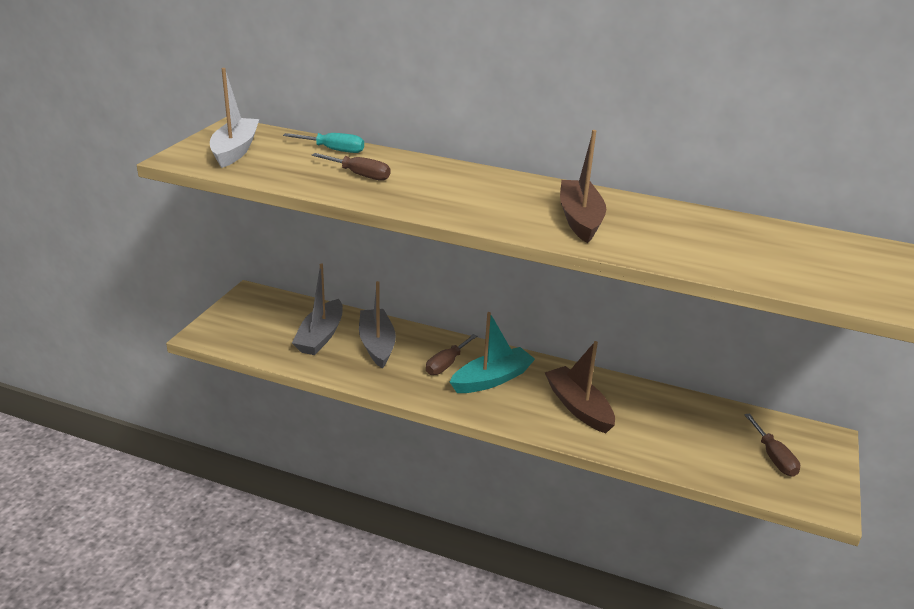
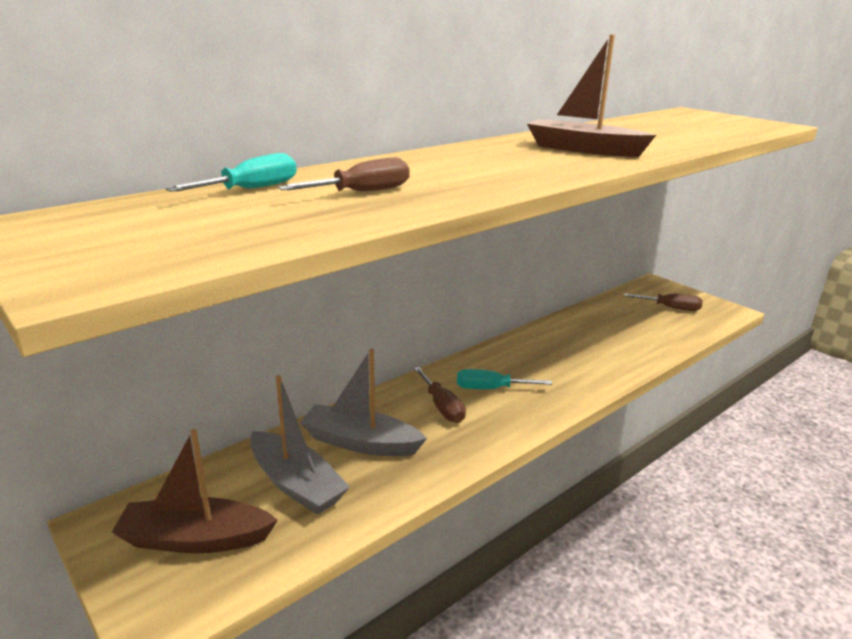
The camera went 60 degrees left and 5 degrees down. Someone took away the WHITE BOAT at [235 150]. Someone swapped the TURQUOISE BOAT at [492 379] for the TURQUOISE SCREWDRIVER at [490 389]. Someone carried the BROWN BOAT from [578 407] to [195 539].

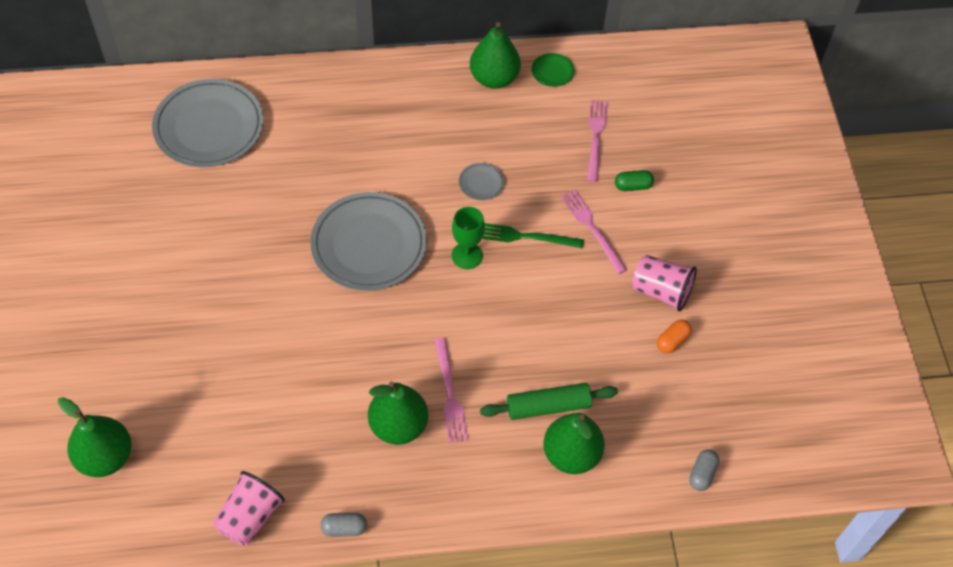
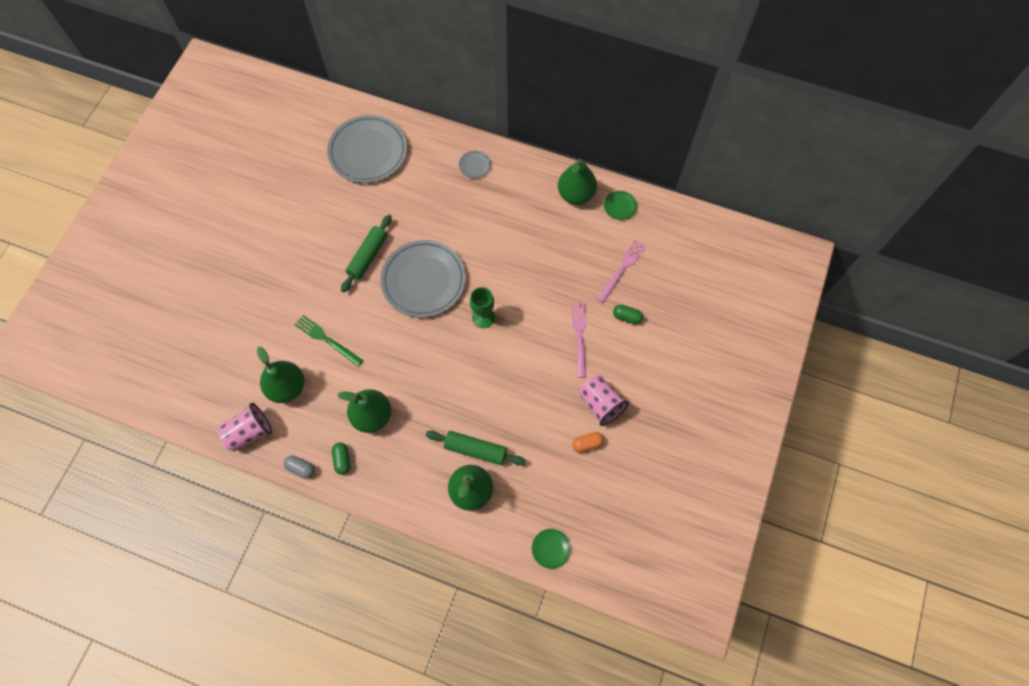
The camera went 30 degrees right and 10 degrees up. Someone carried the GREY PLATE from [481 183] to [475 165]. Someone carried the GREEN FORK from [525 237] to [326 339]. Someone took away the PINK FORK at [450 394]. Someone carried the GREEN PEAR from [105 457] to [287 387]. Someone swapped the GREY CAPSULE at [702 474] for the GREEN PLATE at [551 548]. Someone put down the GREEN ROLLING PIN at [368 256]. Someone put down the GREEN CAPSULE at [342 460].

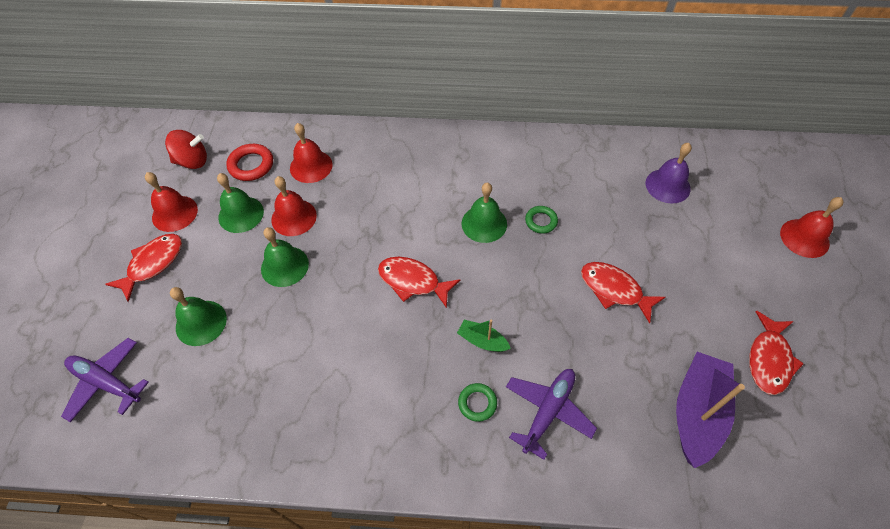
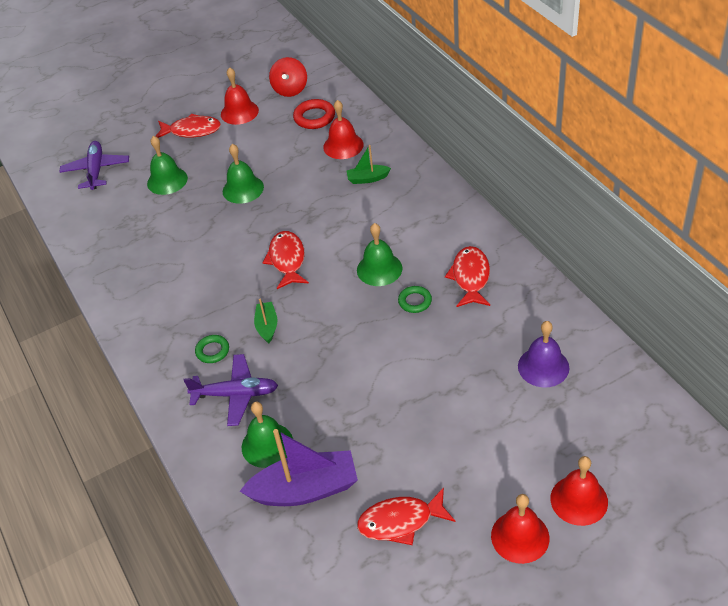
The camera went 60 degrees right and 10 degrees down. Someone rotated the RED SPINNING TOP at [192 161] by 45 degrees clockwise. Someone carried the GREEN BELL from [241 214] to [267 445]. Someone carried the RED BELL from [294 217] to [520 536]. Someone carried the RED FISH from [614 290] to [470 277]. Someone put down the GREEN BOAT at [367 179].

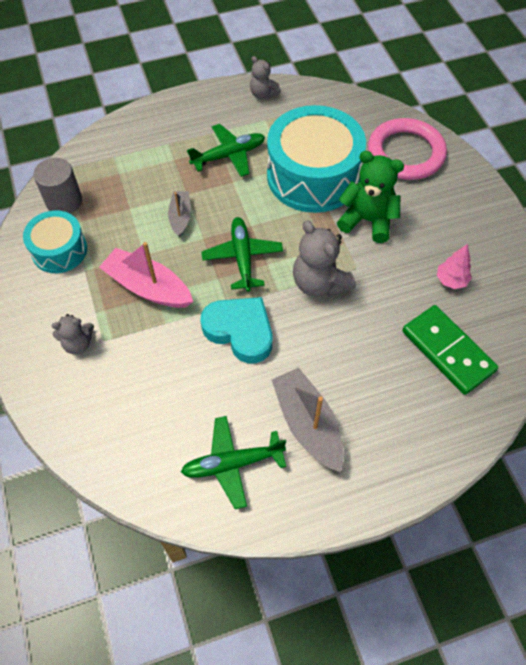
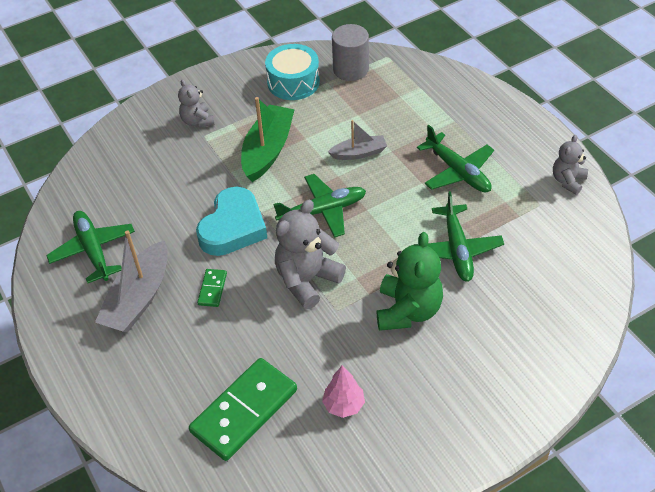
The camera went 80 degrees right and 10 degrees down. Someone swapped the TURQUOISE DRUM at [313 176] for the GREEN PLANE at [457 249]. Someone took away the PINK RING at [405 153]. Someone repainted the PINK BOAT at [148 287], which became the GREEN BOAT at [267 150]. Someone rotated the GREY BOAT at [307 424] by 150 degrees clockwise. Someone put down the GREEN DOMINO at [212 289].

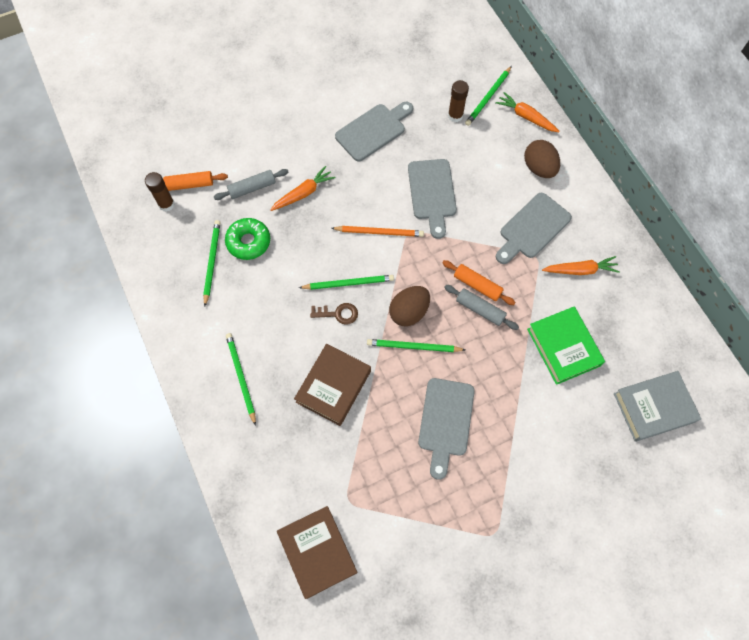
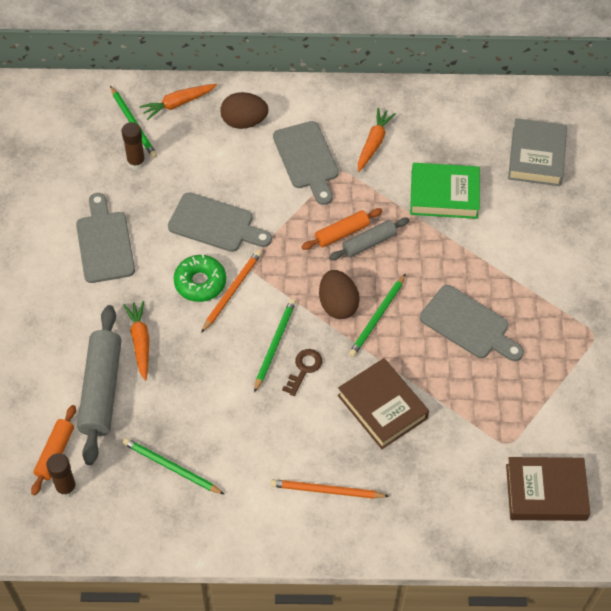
The camera went 65 degrees left and 10 degrees down. Someone scaled the GREY ROLLING PIN at [252 188] by 1.77. Someone carried the GREEN DONUT from [248 242] to [200 282]. Someone repainted the GREEN PENCIL at [241 377], which became the ORANGE PENCIL at [326 491].

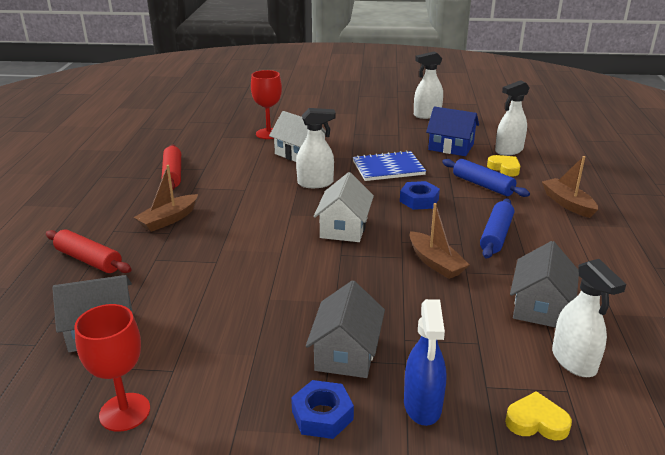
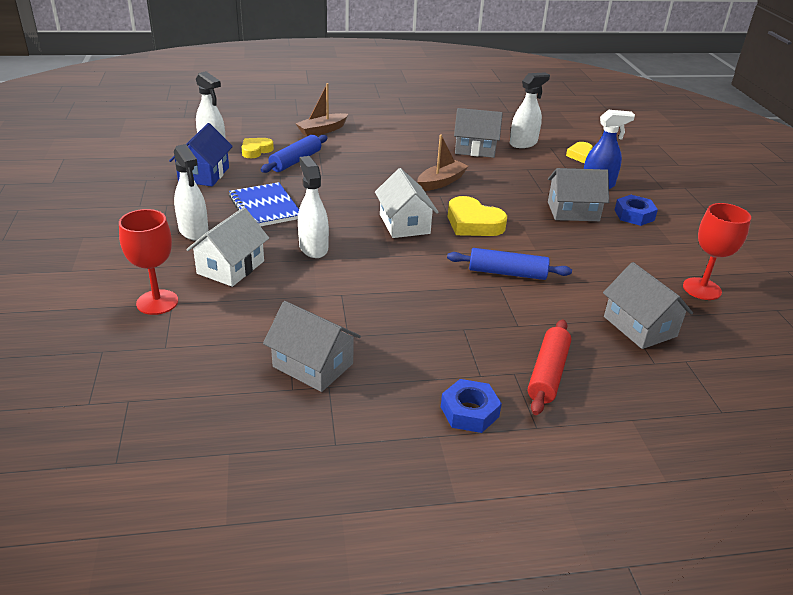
The camera went 105 degrees left and 5 degrees up. Someone carried the WHITE SPRAY BOTTLE from [427 115] to [193 231]. Someone swapped the RED ROLLING PIN at [172 174] for the GREY HOUSE at [313 365]. Someone took away the BROWN BOAT at [168 219]. Someone rotated the WHITE HOUSE at [344 228] by 75 degrees clockwise. Someone carried the BLUE NUT from [419 200] to [469 412]. Someone carried the BLUE ROLLING PIN from [496 235] to [507 273]. Someone put down the YELLOW HEART at [473 223].

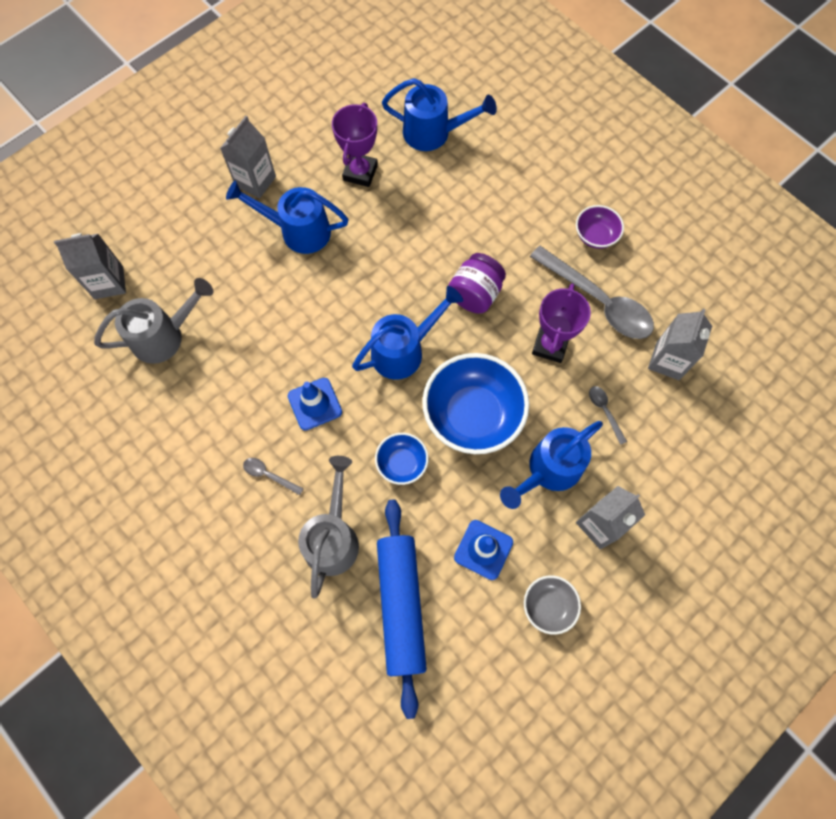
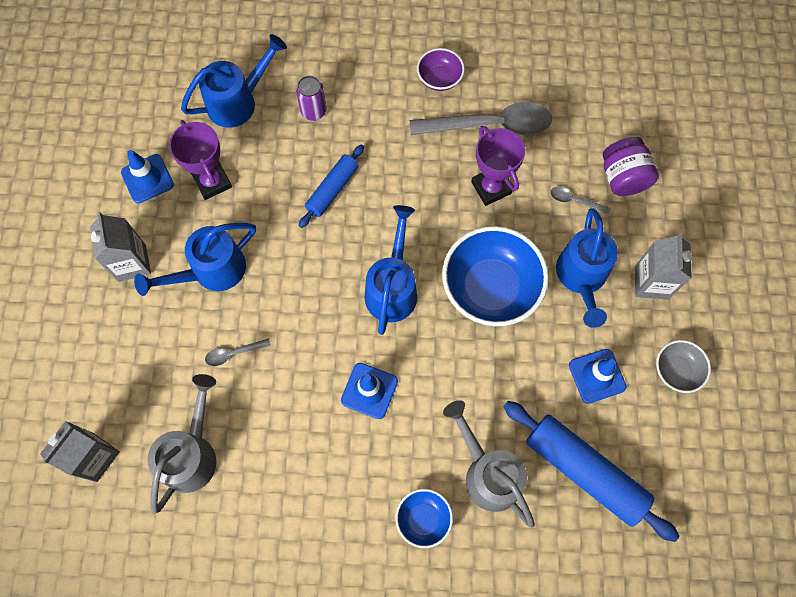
The camera went 45 degrees left and 0 degrees up. Someone carried the PURPLE JAR from [475 294] to [623 178]. Someone took away the GREY CARTON at [667 360]. Someone carried the BLUE BOWL from [402 463] to [423 519]. Someone carried the GREY SPOON from [269 475] to [233 353]. Someone put down the PURPLE CAN at [313 111]. Someone put down the BLUE ROLLING PIN at [332 190]. Someone put down the BLUE TRAFFIC CONE at [147 179].

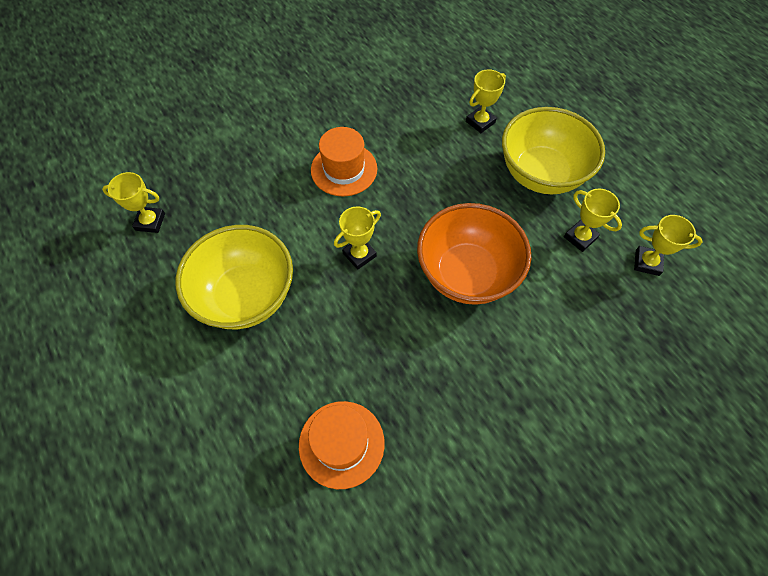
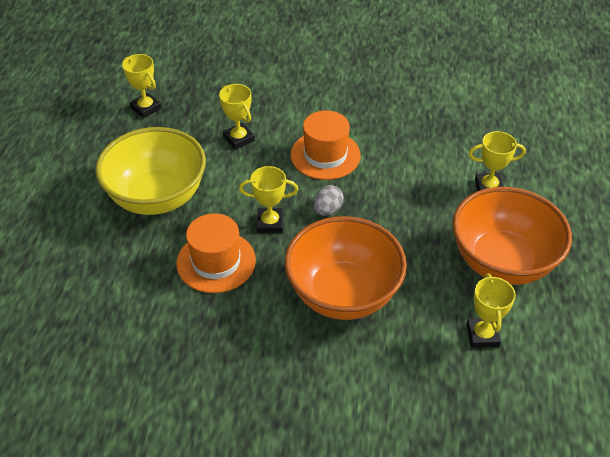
The camera went 40 degrees right and 15 degrees down. Someone repainted the YELLOW BOWL at [541 174], which became the ORANGE BOWL at [502 262]. Someone carried the YELLOW TROPHY from [647 262] to [239 139]. Someone carried the ORANGE HAT from [341 444] to [216 262]. Someone put down the GREY EGG at [327 210].

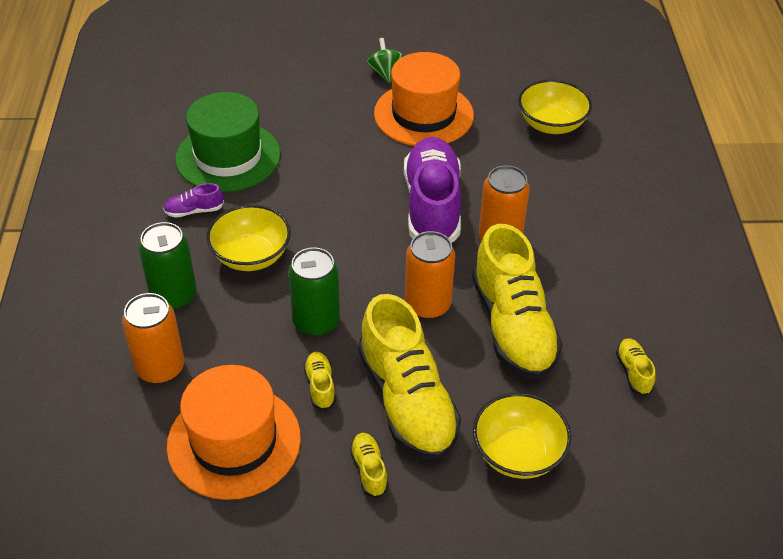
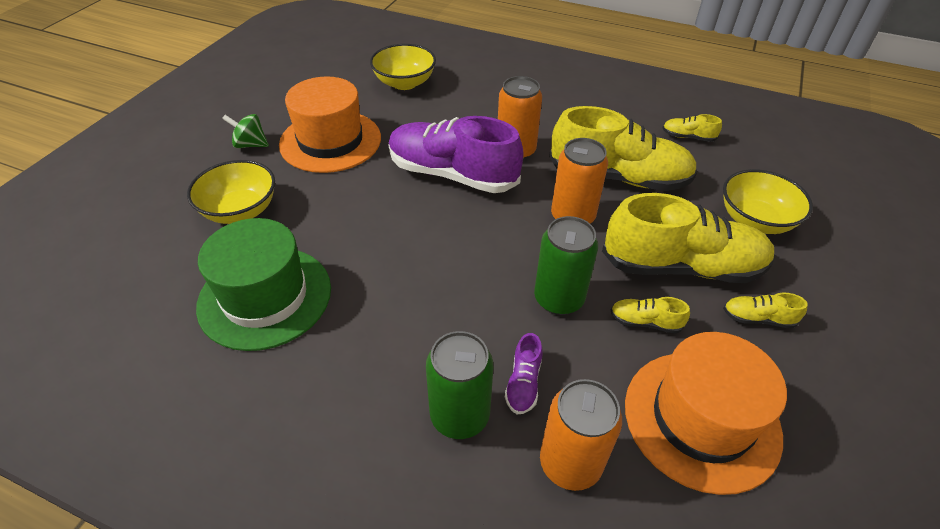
The camera went 65 degrees left and 0 degrees up. Someone carried the PURPLE SHOE from [194 211] to [523 383]. Someone carried the YELLOW BOWL from [251 256] to [240 211].

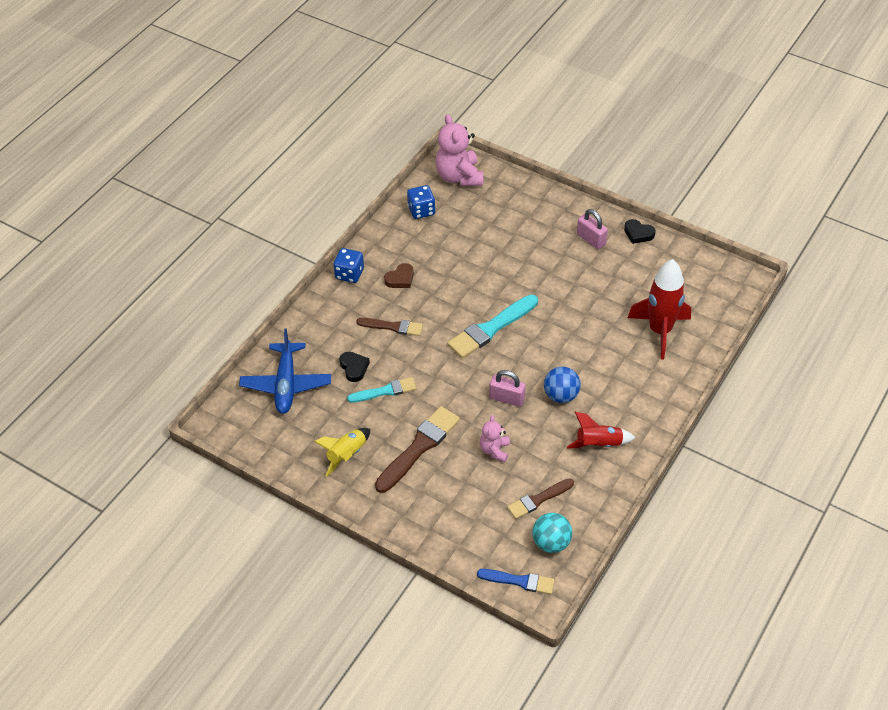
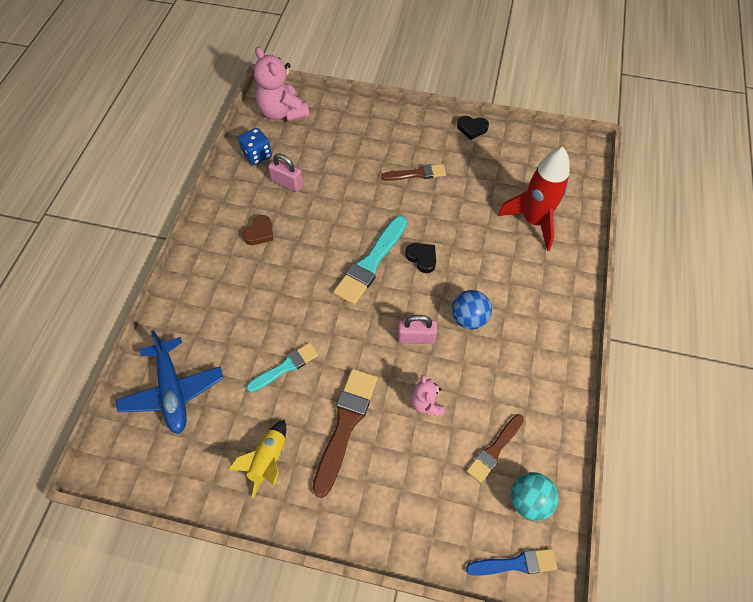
The camera went 20 degrees left and 10 degrees up. Someone carried the PINK PADLOCK from [591 239] to [287 183]. Someone took away the BLUE DICE at [349 274]. Someone carried the BROWN BRUSH from [393 327] to [417 174]. Someone carried the BLACK HEART from [354 368] to [422 258]. Someone took away the RED ROCKET at [599 444].

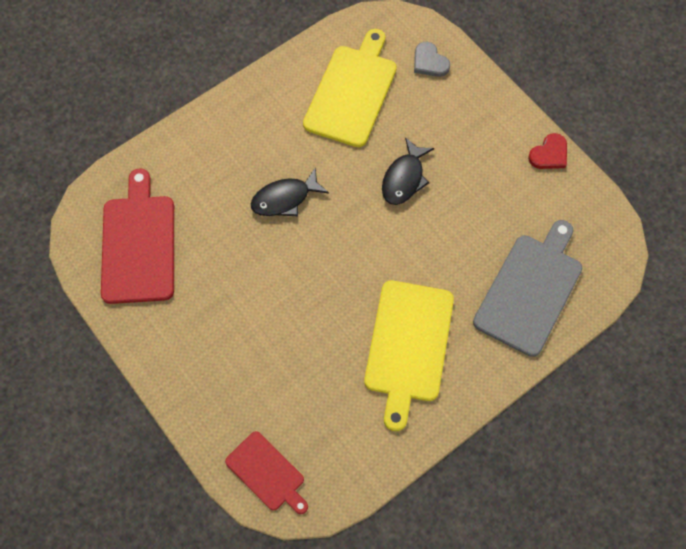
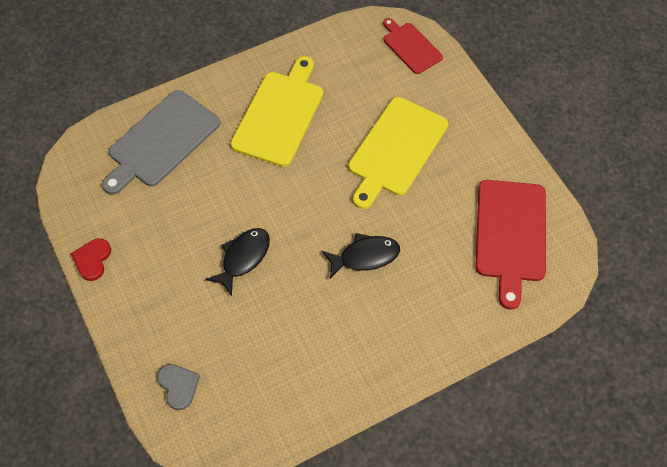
The camera went 170 degrees left and 5 degrees down. Someone carried the YELLOW CUTTING BOARD from [352 92] to [396 150]. Someone rotated the RED HEART at [549 154] by 45 degrees counterclockwise.

